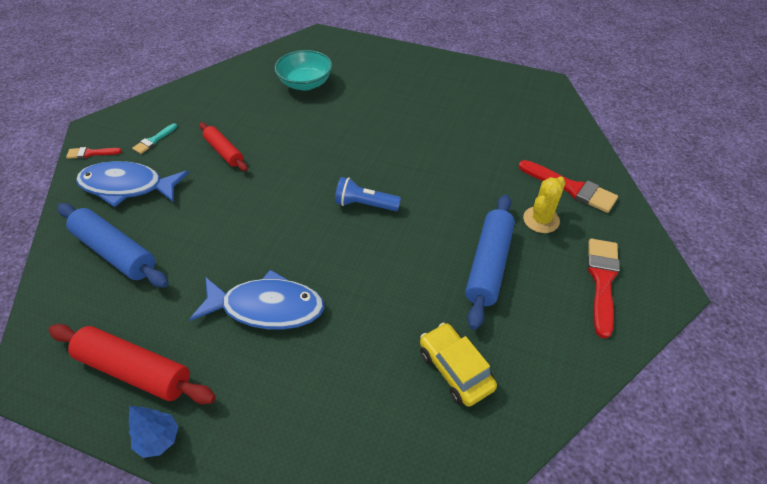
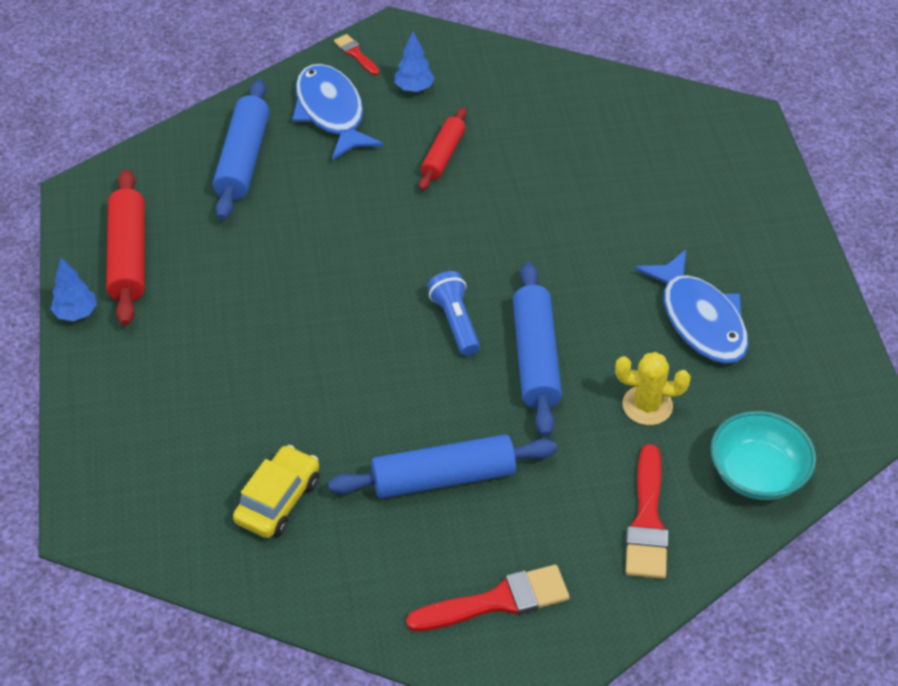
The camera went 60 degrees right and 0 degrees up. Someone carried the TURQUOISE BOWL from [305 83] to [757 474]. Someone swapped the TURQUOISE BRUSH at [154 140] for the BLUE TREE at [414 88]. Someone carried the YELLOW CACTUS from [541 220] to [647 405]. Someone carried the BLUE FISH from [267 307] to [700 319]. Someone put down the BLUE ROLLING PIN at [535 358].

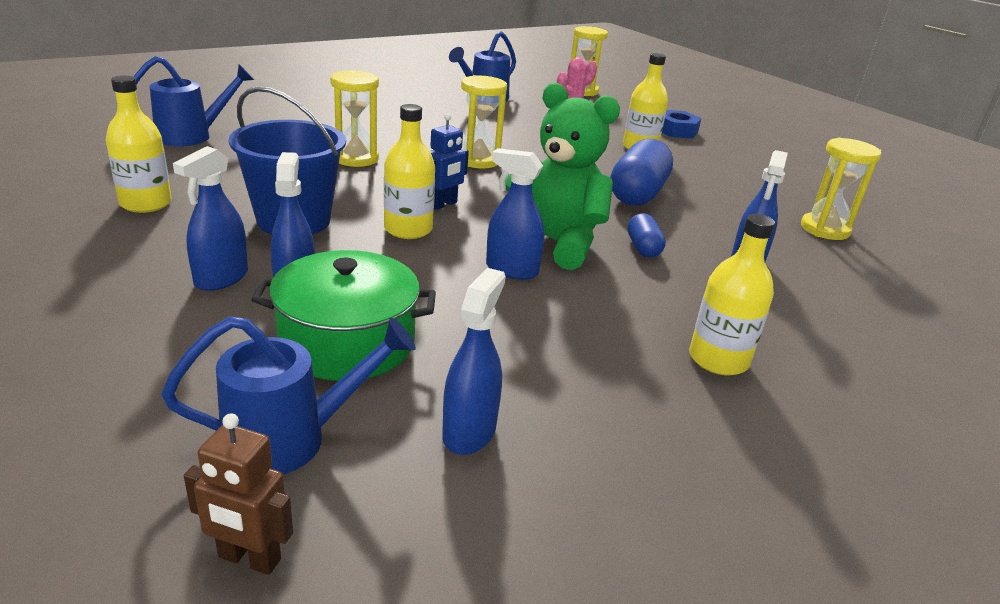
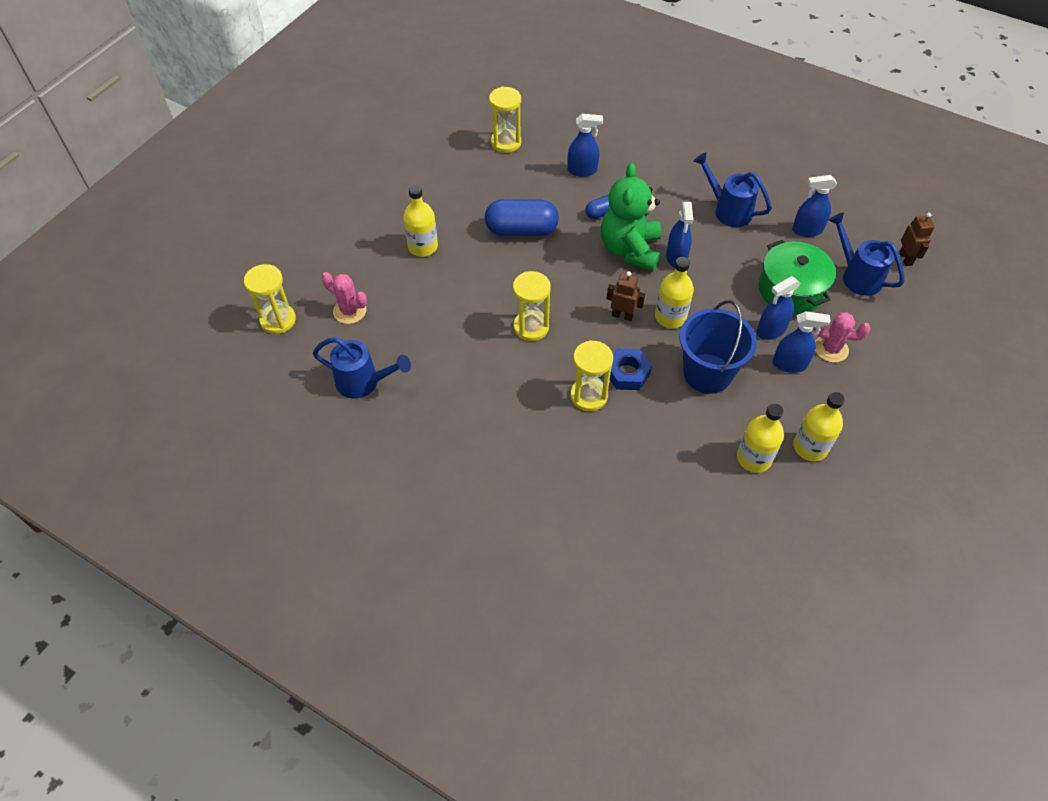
The camera went 110 degrees left and 25 degrees up. Someone carried the BLUE WATERING CAN from [192 136] to [728 210]. Someone carried the BLUE NUT from [676 130] to [627 373]. Someone repainted the BLUE ROBOT at [443 204], which became the BROWN ROBOT at [622 315]. Someone carried the YELLOW BOTTLE from [718 359] to [810 447]. Someone put down the PINK CACTUS at [831 349].

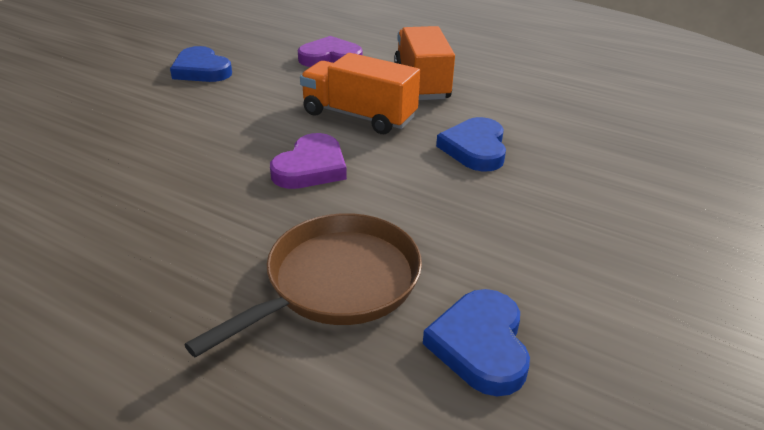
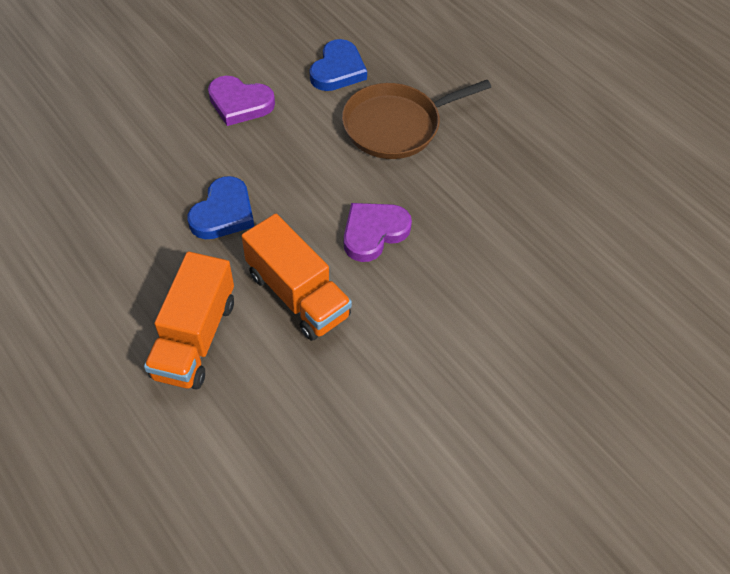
The camera went 160 degrees left and 20 degrees up. Someone carried the PURPLE HEART from [330 58] to [240 103]. Someone took away the BLUE HEART at [201 70].

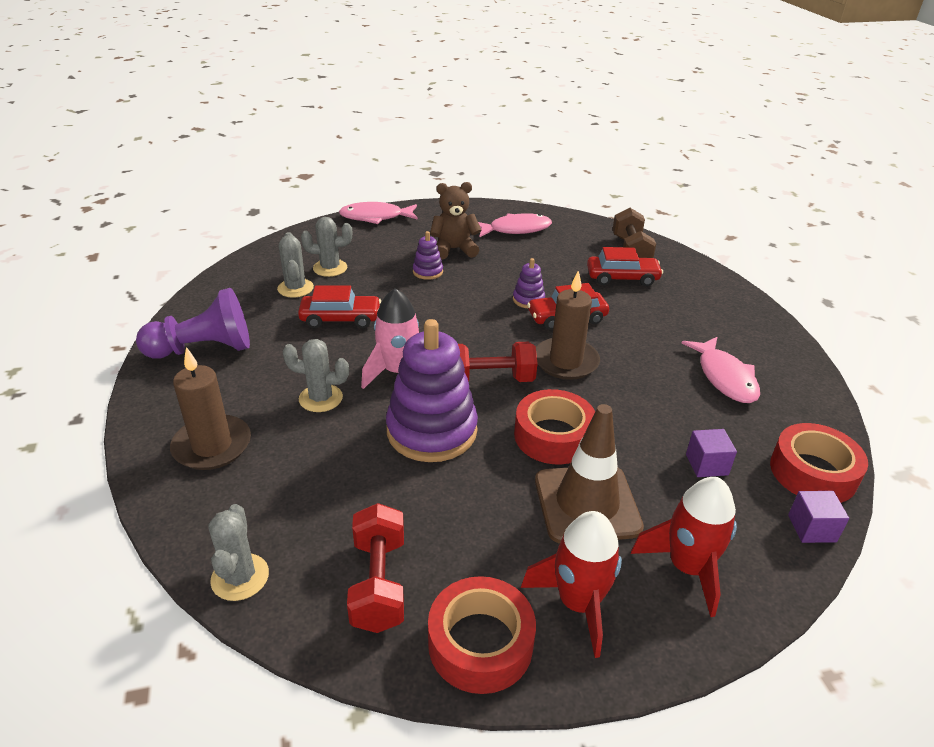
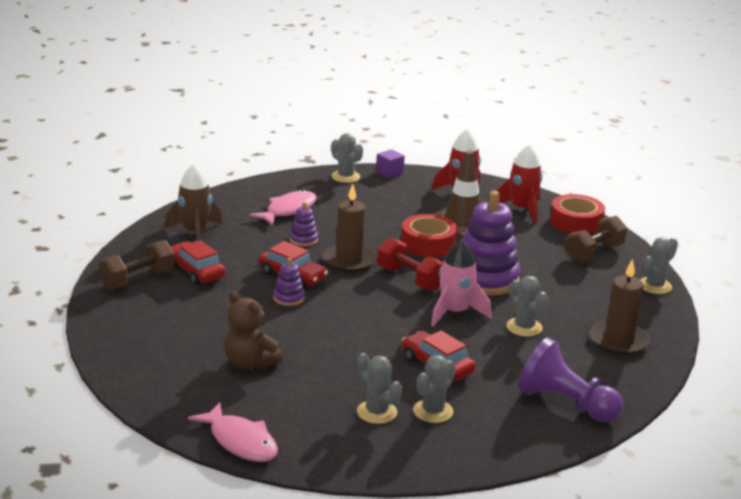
The camera went 130 degrees left and 10 degrees down. Someone took away the PINK FISH at [516 229]. Someone carried the PURPLE STACKING TOY from [428 272] to [303 240]. Someone swapped the RED TAPE at [813 472] for the GREY CACTUS at [345 177]. Someone took away the PURPLE CUBE at [706 464]. Someone repainted the RED DUMBBELL at [378 583], which became the BROWN DUMBBELL at [594 253]. Someone put down the BROWN ROCKET at [195 233].

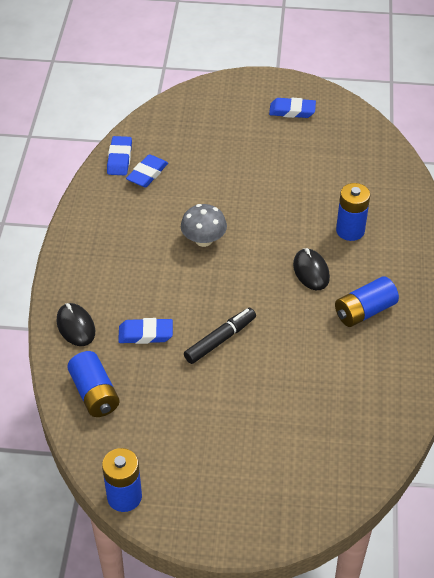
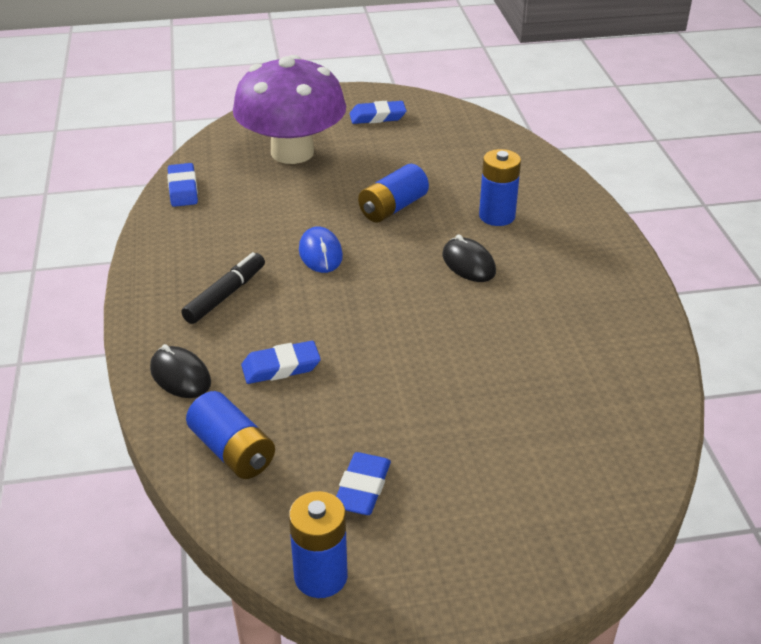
The camera went 15 degrees left and 10 degrees down. Someone carried the BLUE ERASER from [147 174] to [362 488]. Someone swapped the GREY MUSHROOM at [203 240] for the BLUE MOUSE at [320 253]. Someone carried the BLUE BATTERY from [364 311] to [393 208]. Someone carried the BLACK MARKER from [220 340] to [225 295]. Someone put down the PURPLE MUSHROOM at [292 152].

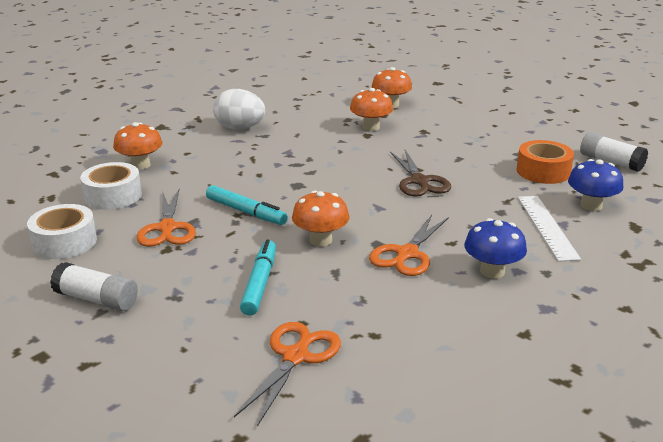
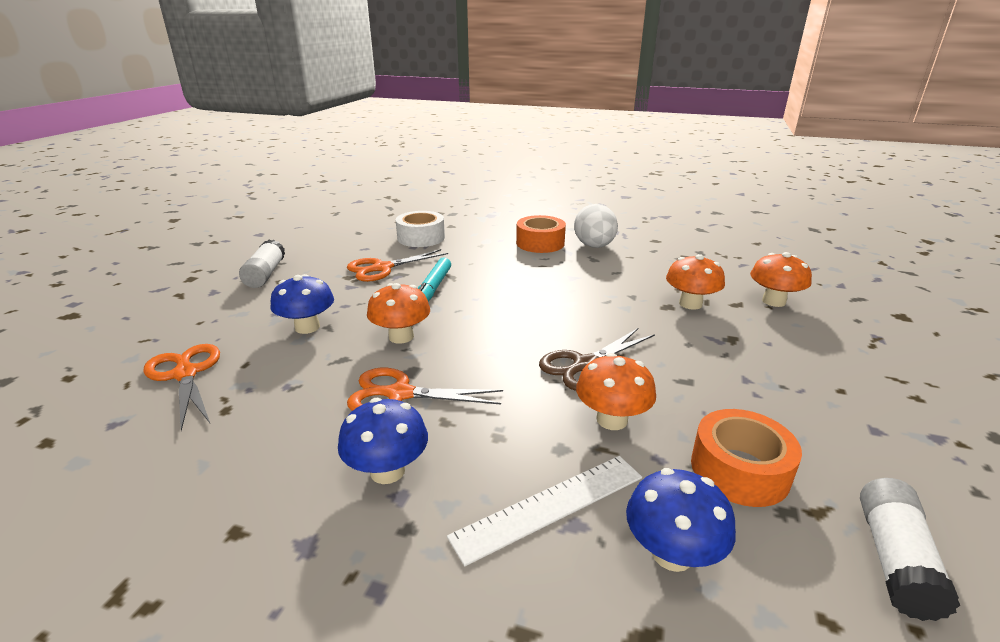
The camera went 65 degrees right and 0 degrees up. Someone carried the ORANGE MUSHROOM from [140 165] to [612 420]. Someone took away the WHITE TAPE at [64 242]. Someone swapped the TURQUOISE MARKER at [260 283] for the BLUE MUSHROOM at [307 327]. Someone rotated the ORANGE SCISSORS at [295 357] by 120 degrees counterclockwise. Someone put down the ORANGE TAPE at [540 243].

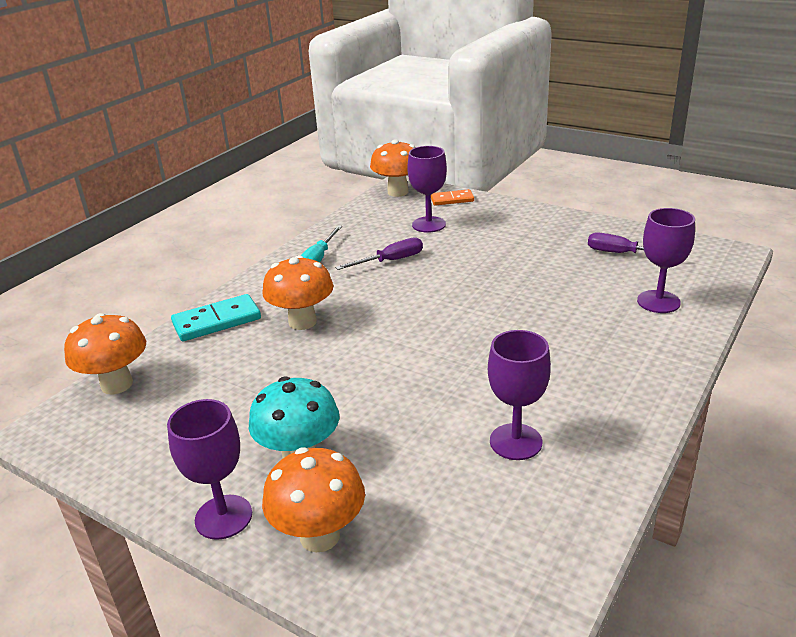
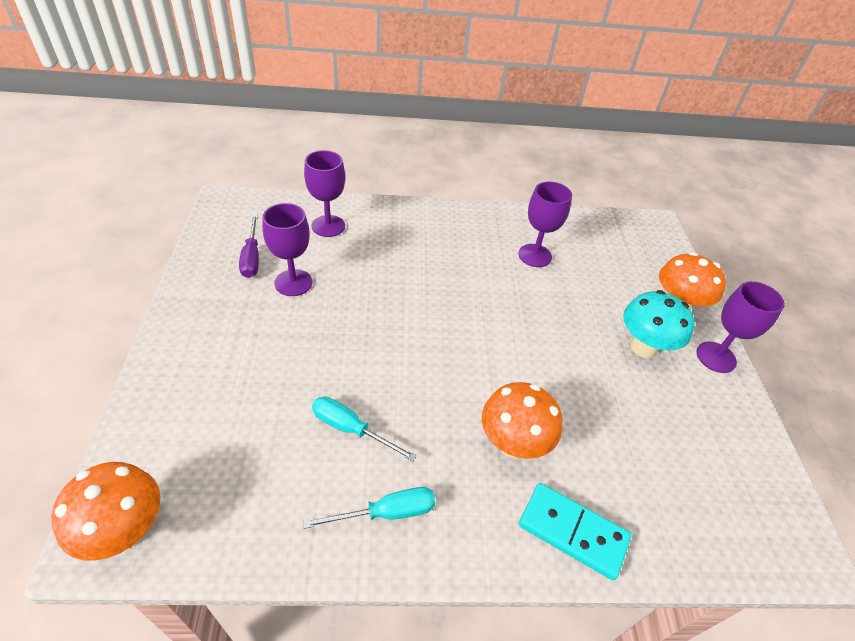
The camera went 130 degrees left and 15 degrees up. Someone carried the PURPLE GOBLET from [429 224] to [293 283]. Someone took away the ORANGE DOMINO at [452 199]. Someone repainted the PURPLE SCREWDRIVER at [391 261], which became the TURQUOISE SCREWDRIVER at [351 429]. Someone took away the ORANGE MUSHROOM at [117 384].

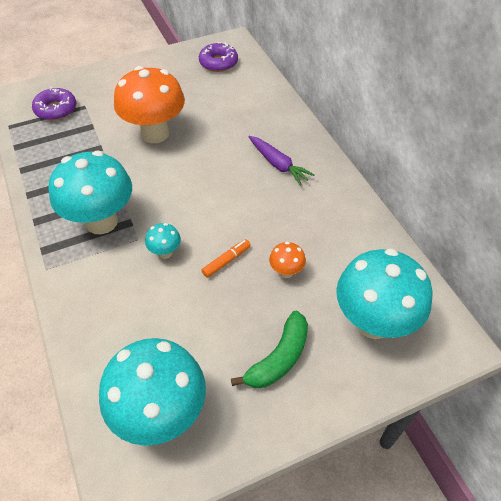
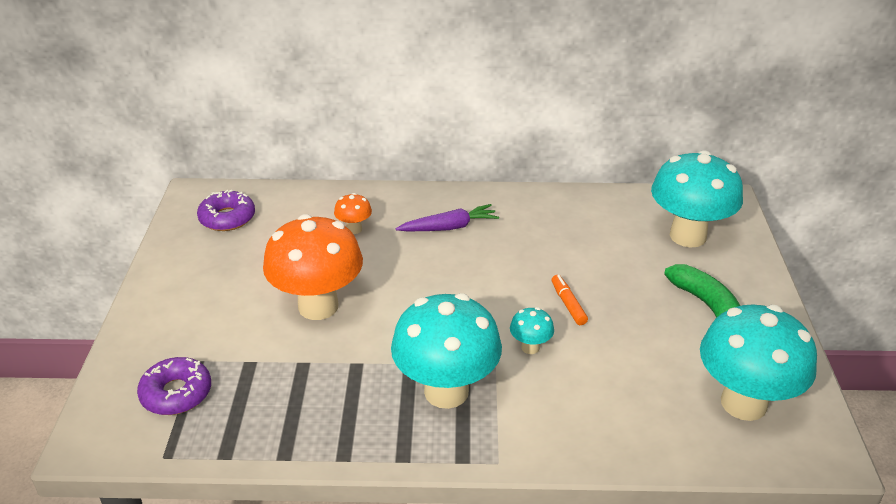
The camera went 65 degrees left and 15 degrees down. Someone carried the ORANGE MUSHROOM from [286 272] to [354 229].

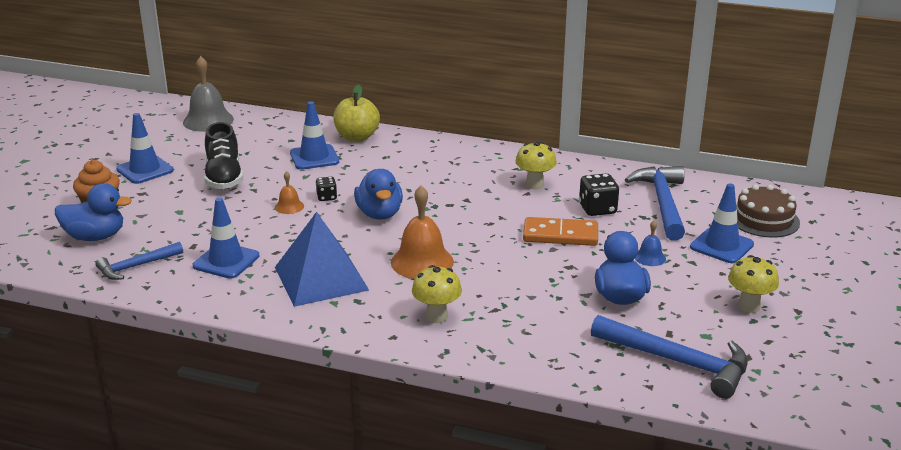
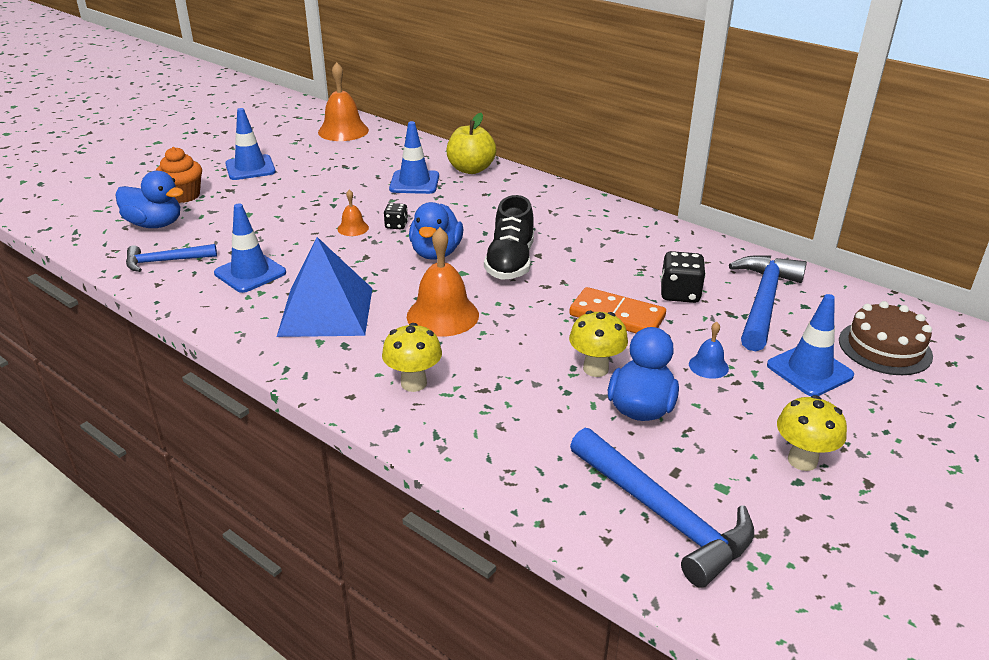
The camera went 20 degrees right and 5 degrees up. Someone repainted the GREY BELL at [208 120], which became the ORANGE BELL at [343 131]. Someone carried the BLACK SHOE from [224 177] to [510 262]. Someone carried the YELLOW MUSHROOM from [535 185] to [595 369].

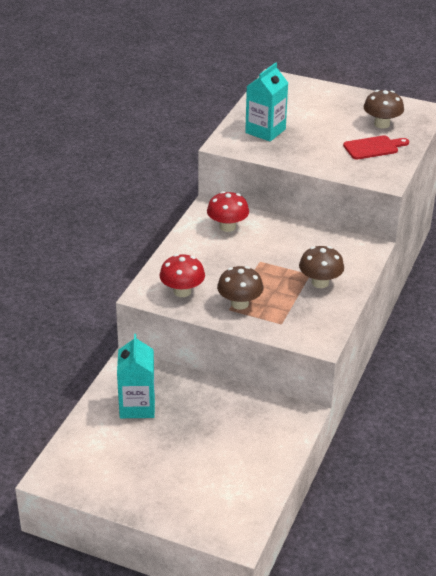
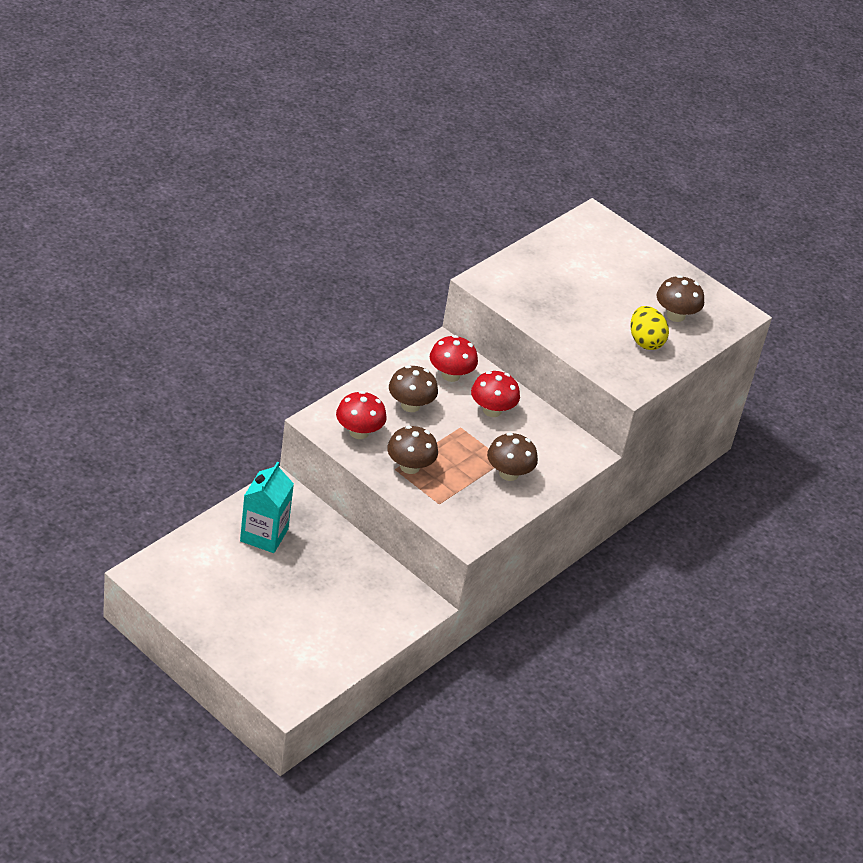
The camera went 15 degrees right and 5 degrees up. Someone took away the TURQUOISE CARTON at [265 131]. Someone swapped the RED CUTTING BOARD at [373 147] for the YELLOW EGG at [645 341]. Someone put down the BROWN MUSHROOM at [410 405]. Someone put down the RED MUSHROOM at [492 410].

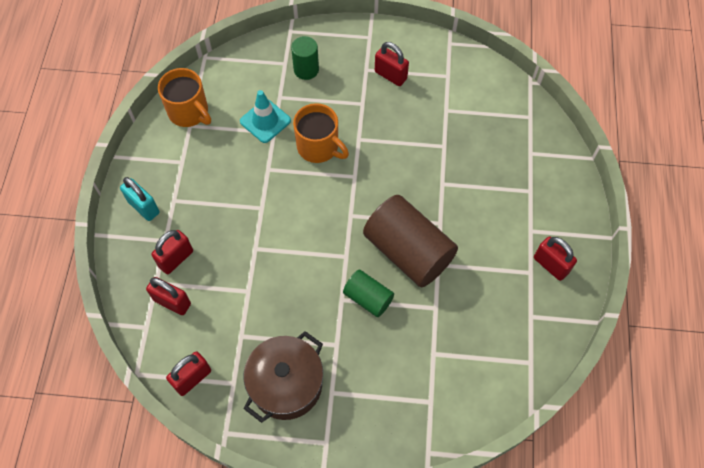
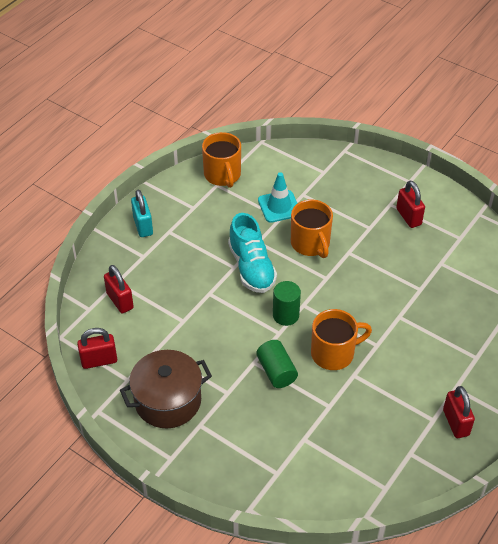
The camera went 30 degrees right and 15 degrees down. Someone carried the GREEN CYLINDER from [306 70] to [286 315]. Someone swapped the BROWN CYLINDER at [408 251] for the ORANGE MUG at [334 353]. Someone took away the RED PADLOCK at [176 259]. Someone put down the TURQUOISE SHOE at [251 267].

